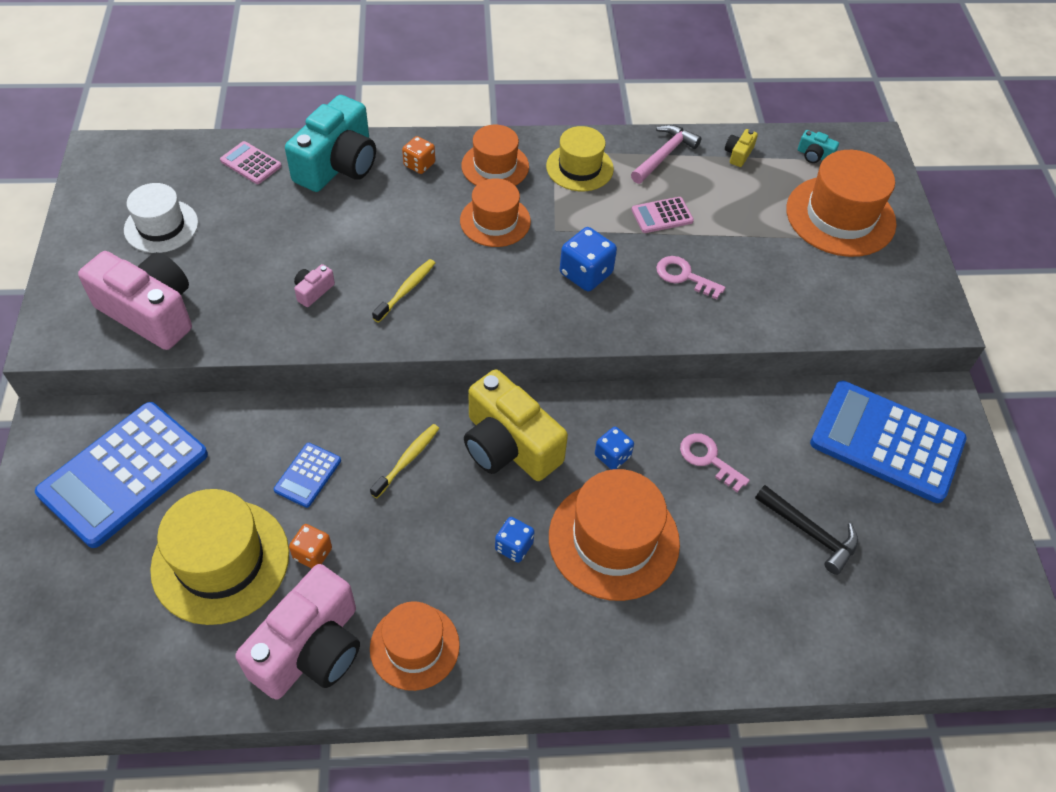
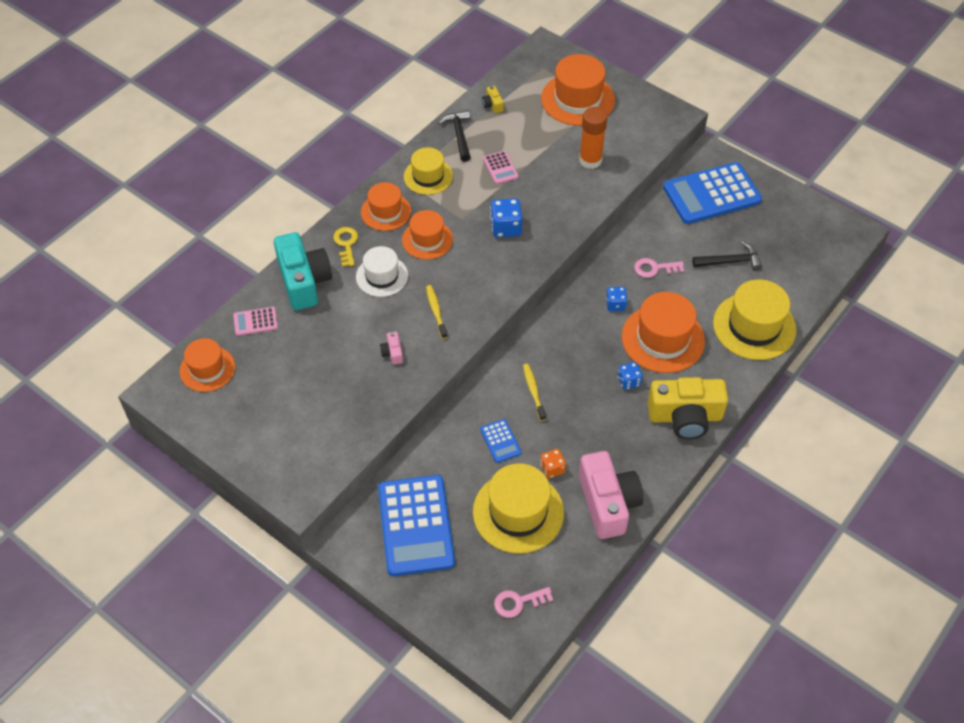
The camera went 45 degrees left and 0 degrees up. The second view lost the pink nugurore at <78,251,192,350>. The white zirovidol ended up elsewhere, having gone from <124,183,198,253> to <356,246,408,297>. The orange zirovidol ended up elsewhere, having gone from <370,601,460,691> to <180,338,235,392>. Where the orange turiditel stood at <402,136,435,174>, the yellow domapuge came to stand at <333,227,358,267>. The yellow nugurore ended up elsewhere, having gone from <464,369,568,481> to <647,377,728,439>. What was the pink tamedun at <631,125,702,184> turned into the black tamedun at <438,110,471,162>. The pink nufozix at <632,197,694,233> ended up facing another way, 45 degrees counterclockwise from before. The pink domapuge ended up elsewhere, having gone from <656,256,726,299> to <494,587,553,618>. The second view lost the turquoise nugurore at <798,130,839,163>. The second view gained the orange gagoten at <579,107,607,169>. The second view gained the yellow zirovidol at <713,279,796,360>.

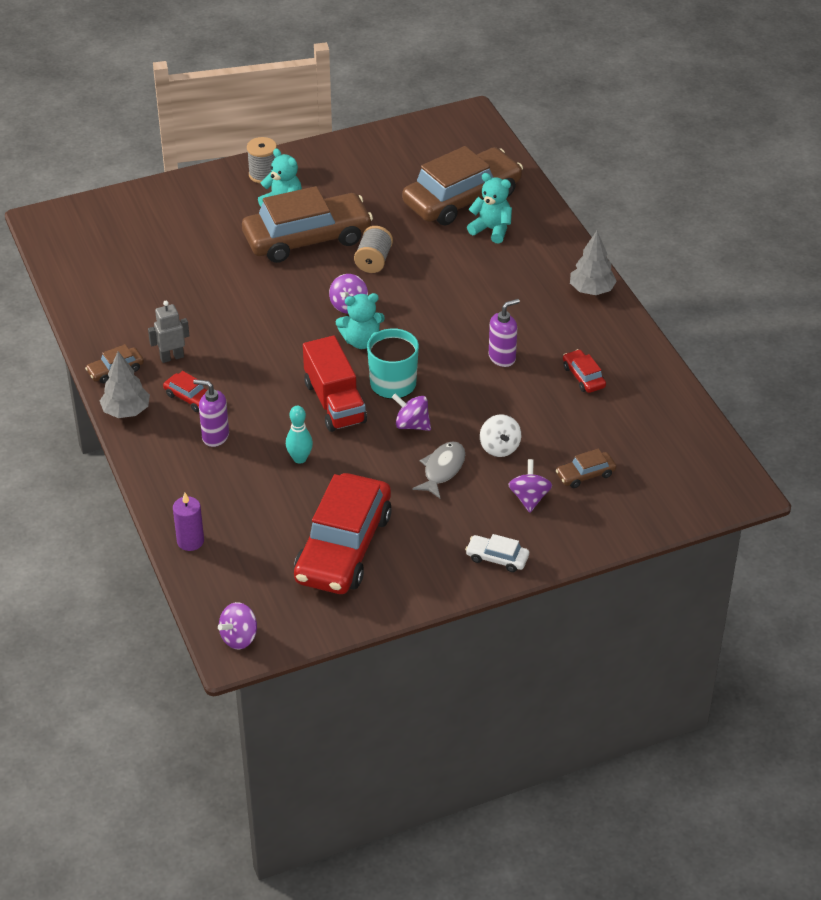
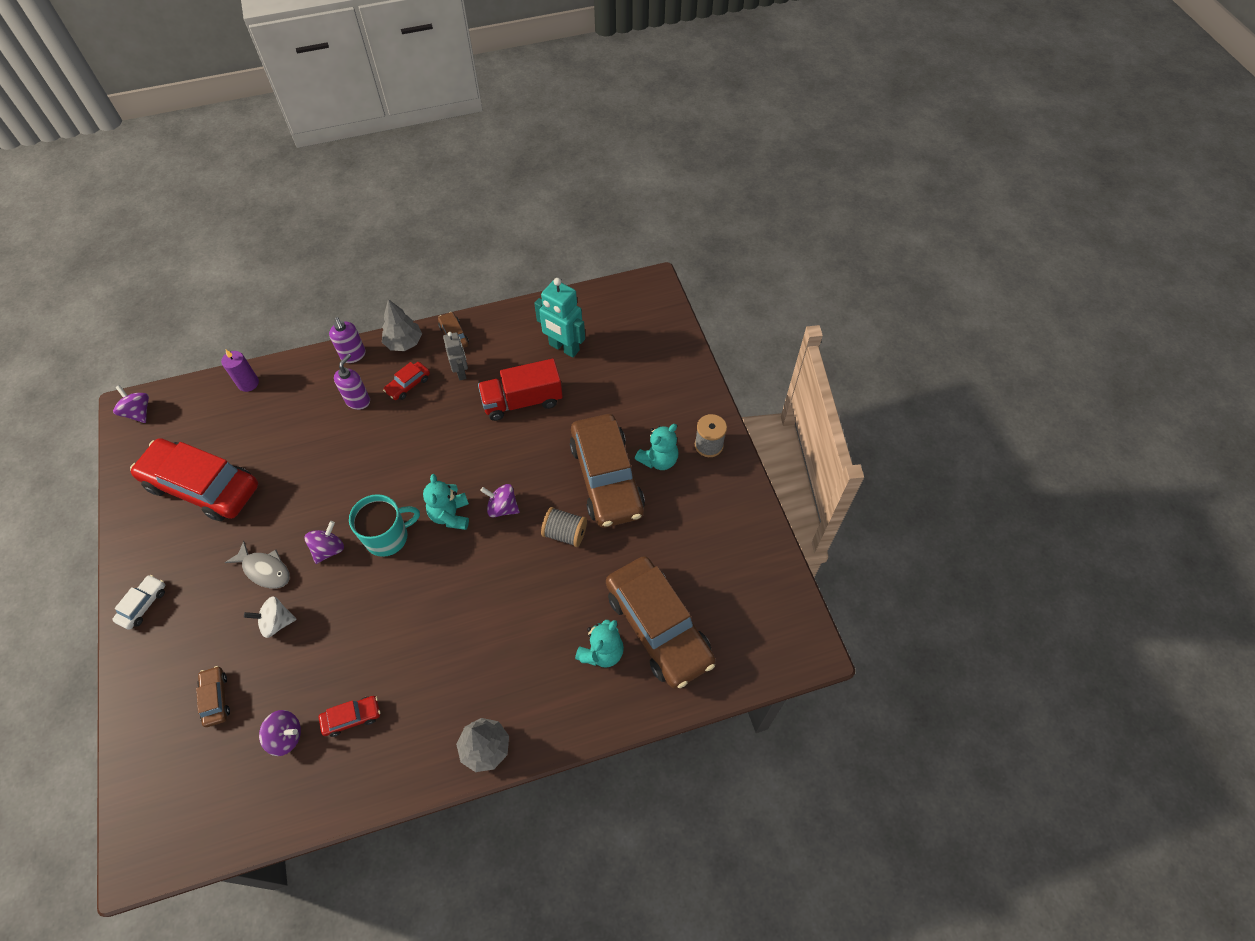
The camera went 95 degrees right and 15 degrees up. The second view lost the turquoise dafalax at <286,406,313,464>. The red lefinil ended up elsewhere, having gone from <303,336,367,432> to <478,359,563,421>. The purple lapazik ended up elsewhere, having gone from <489,299,520,367> to <329,317,366,363>. The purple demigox ended up elsewhere, having gone from <508,459,552,513> to <259,710,301,756>. The second view gained the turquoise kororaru at <534,278,585,357>.

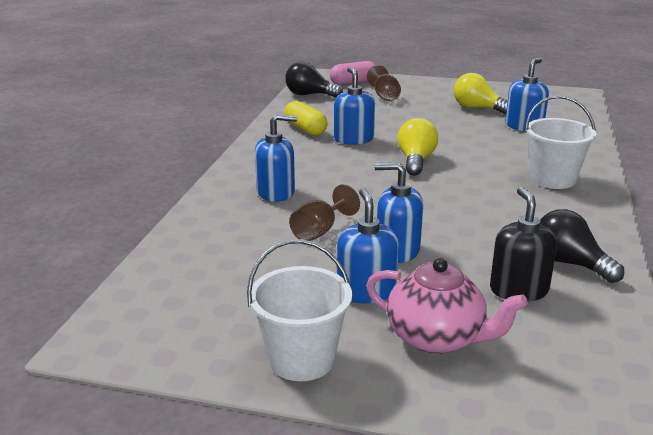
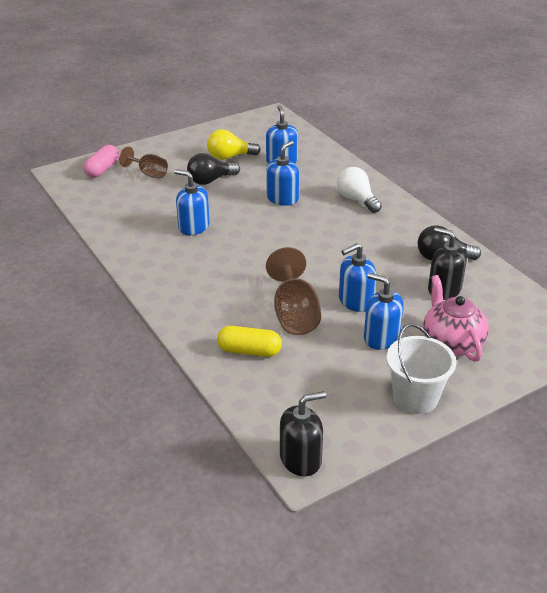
The camera went 45 degrees left and 10 degrees up. The blue lapazik ended up elsewhere, having gone from <255,114,297,202> to <266,141,299,206>. The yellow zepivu ended up elsewhere, having gone from <284,101,328,136> to <217,326,282,357>. The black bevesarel ended up elsewhere, having gone from <285,62,343,98> to <187,153,240,185>. The size of the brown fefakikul at <289,184,360,241> changed by a factor of 1.58. The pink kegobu at <366,258,528,354> ended up facing another way, 90 degrees counterclockwise from before. The second view lost the yellow bevesarel at <397,118,438,176>. Where the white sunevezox stood at <525,95,596,189>, the white bevesarel came to stand at <337,167,382,213>. The second view gained the black lapazik at <280,391,326,476>.

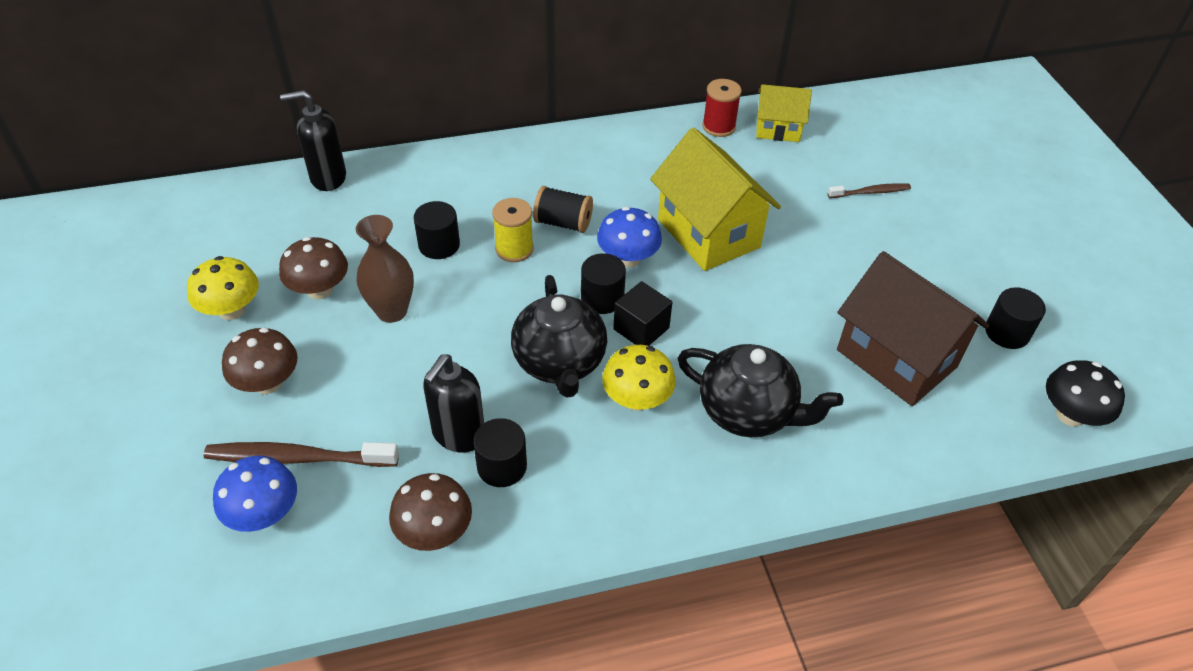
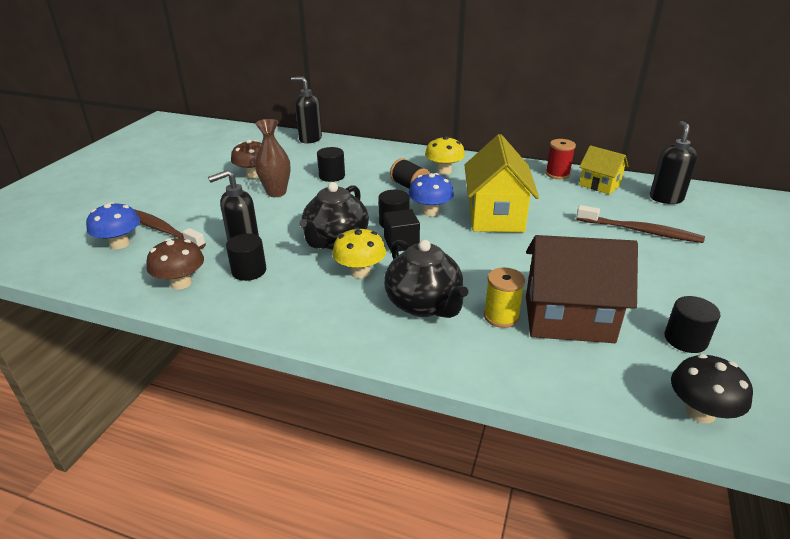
The camera went 35 degrees right and 15 degrees down. The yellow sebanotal ended up elsewhere, having gone from <187,256,259,320> to <425,136,465,175>. The second view lost the brown sebanotal at <222,328,298,394>. The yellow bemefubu ended up elsewhere, having gone from <492,198,534,262> to <484,267,525,328>. The size of the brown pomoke at <828,183,911,198> changed by a factor of 1.75. The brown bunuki at <837,251,989,406> ended up facing another way, 75 degrees counterclockwise from before. The second view gained the black lapazik at <650,121,698,204>.

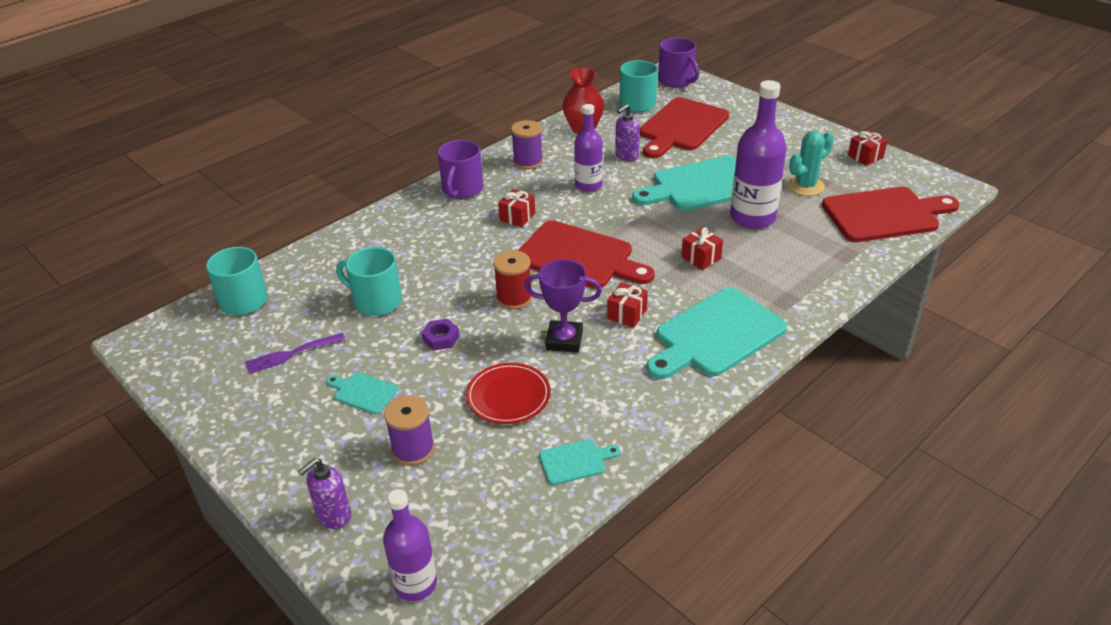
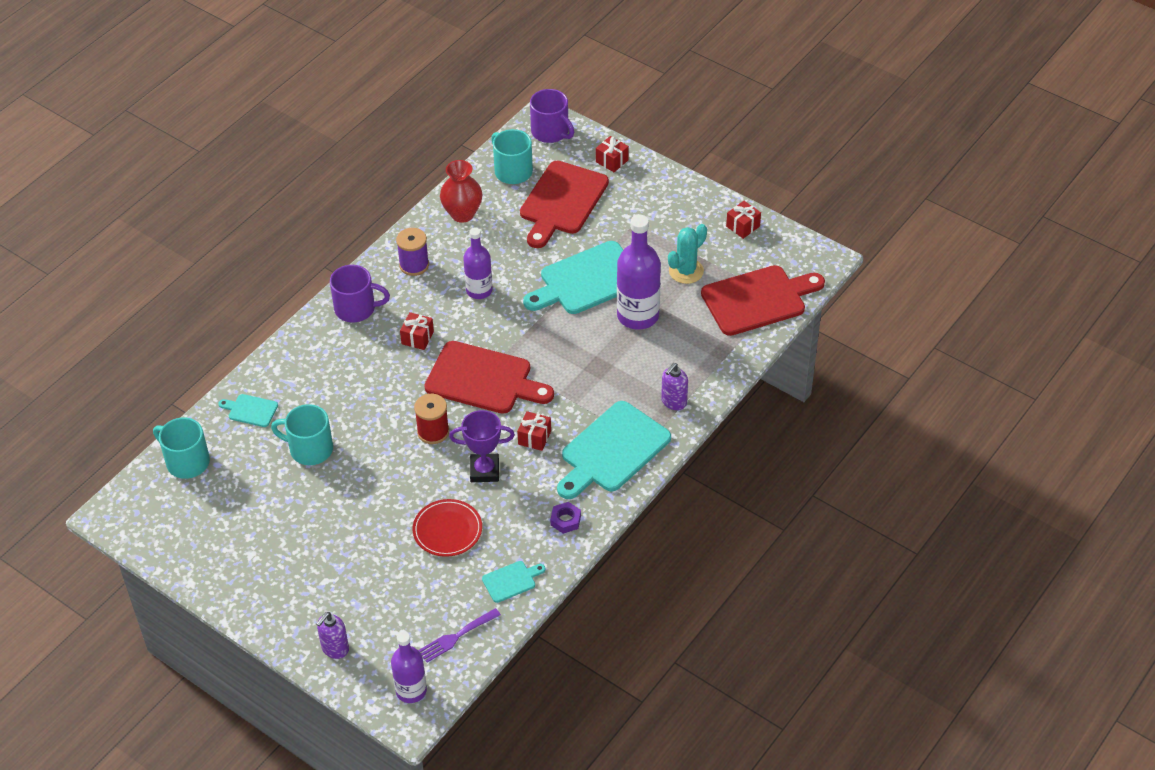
The camera went 10 degrees left and 10 degrees up. The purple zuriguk ended up elsewhere, having gone from <245,333,345,374> to <418,608,501,662>. The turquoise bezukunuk ended up elsewhere, having gone from <326,372,398,414> to <218,394,278,427>. The second view lost the purple bemefubu at <384,396,435,466>. The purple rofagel ended up elsewhere, having gone from <422,319,460,351> to <550,502,581,534>. The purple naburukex at <438,140,483,199> ended up facing another way, 90 degrees counterclockwise from before. The purple lapazik ended up elsewhere, having gone from <615,104,640,161> to <661,363,688,410>. The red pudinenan ended up elsewhere, having gone from <681,227,723,270> to <596,136,629,172>.

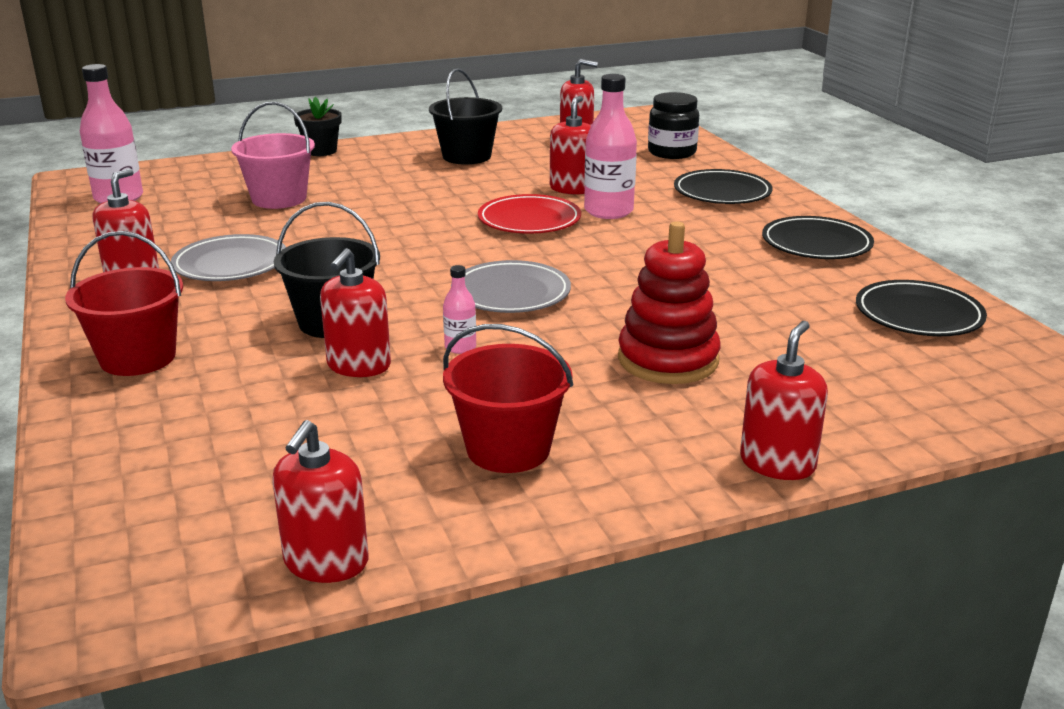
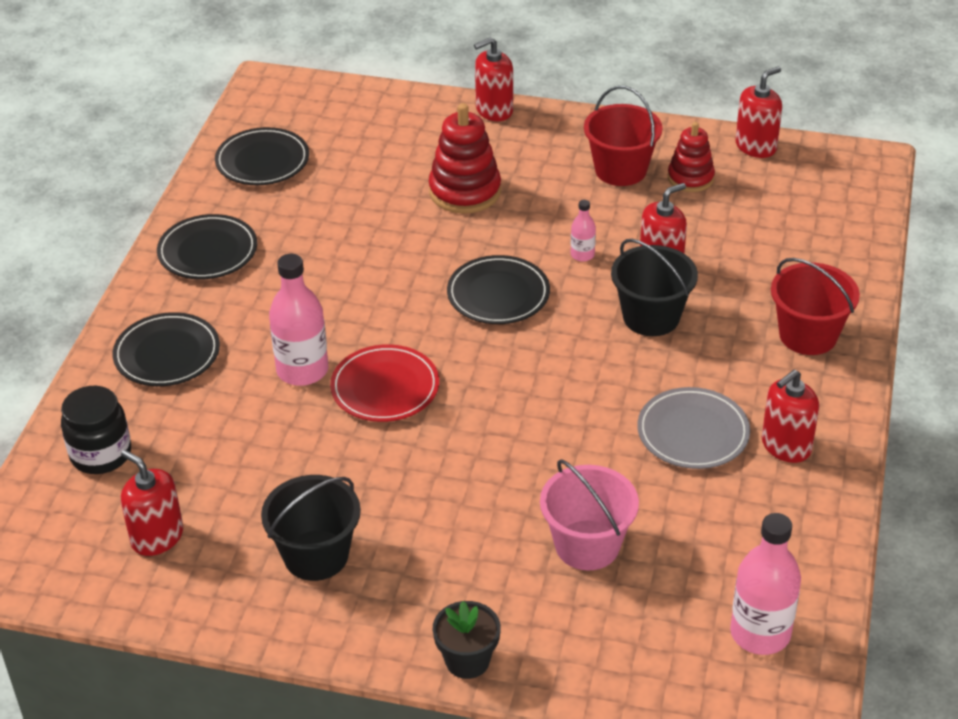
The camera went 145 degrees left and 15 degrees up. What was the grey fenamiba at <451,260,571,313> turned into the black fenamiba at <447,255,550,324>. The second view lost the red lapazik at <550,96,591,195>. The second view gained the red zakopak at <668,122,715,192>.

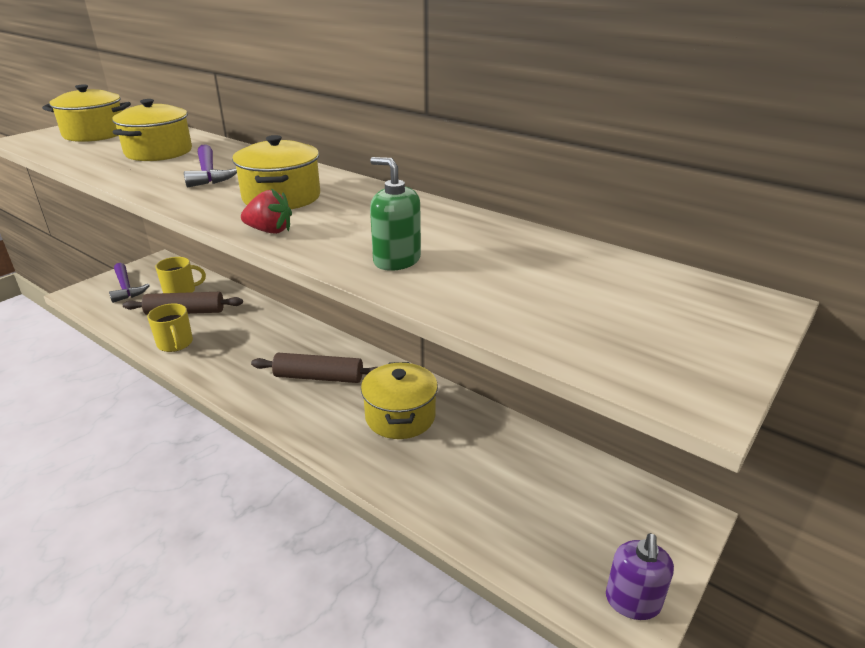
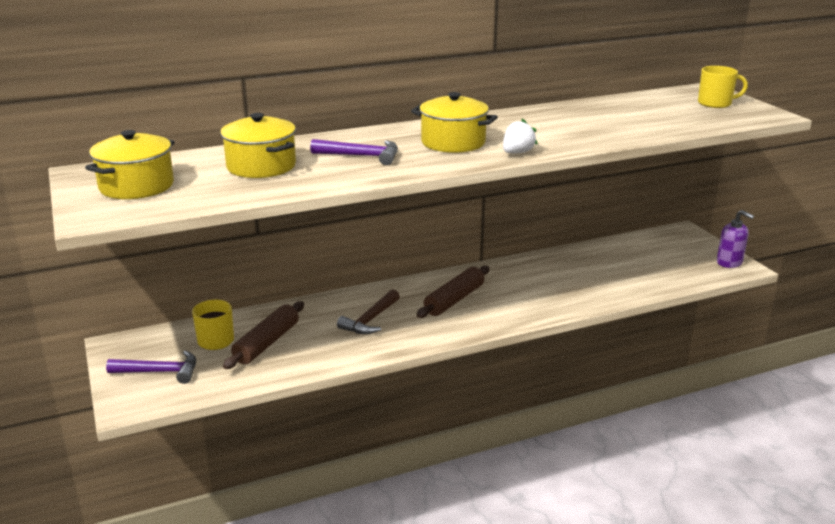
The camera went 60 degrees left and 5 degrees down. The yellow naburukex ended up elsewhere, having gone from <147,303,193,352> to <698,66,748,108>. What was the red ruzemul at <241,189,292,234> turned into the white ruzemul at <503,119,538,154>. The second view lost the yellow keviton at <361,362,438,439>. The second view lost the green lapazik at <370,157,421,271>. The second view gained the brown tamedun at <337,289,400,334>.

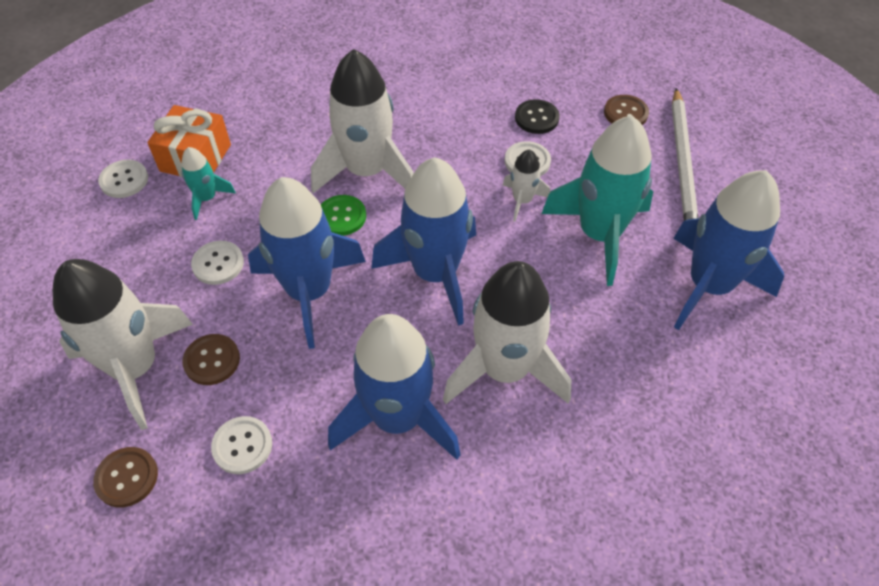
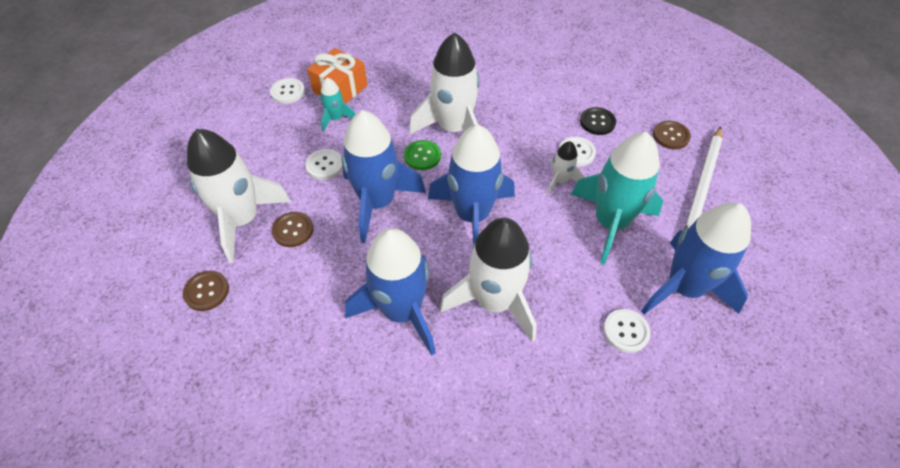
The camera went 20 degrees right and 0 degrees up. The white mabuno ended up elsewhere, having gone from <211,416,272,474> to <603,309,651,353>.

